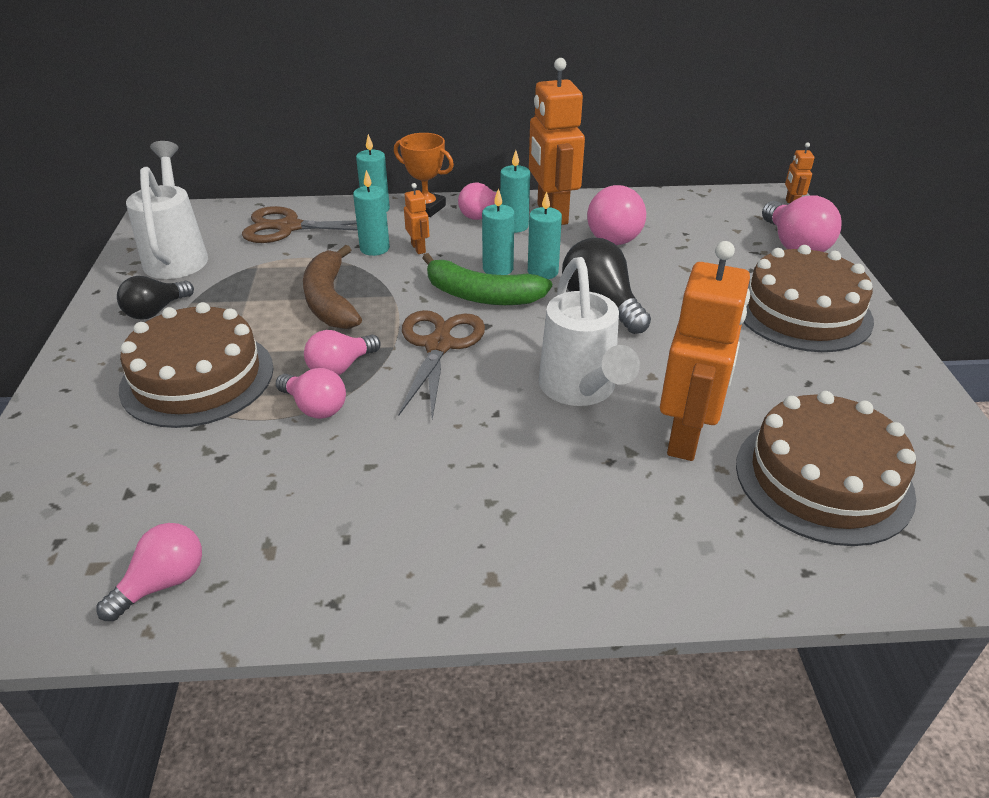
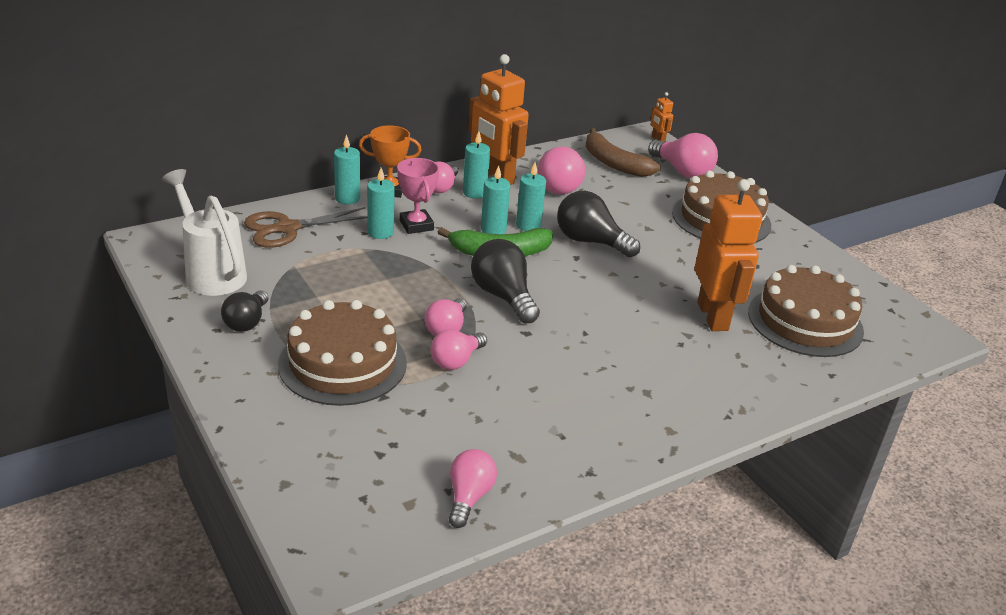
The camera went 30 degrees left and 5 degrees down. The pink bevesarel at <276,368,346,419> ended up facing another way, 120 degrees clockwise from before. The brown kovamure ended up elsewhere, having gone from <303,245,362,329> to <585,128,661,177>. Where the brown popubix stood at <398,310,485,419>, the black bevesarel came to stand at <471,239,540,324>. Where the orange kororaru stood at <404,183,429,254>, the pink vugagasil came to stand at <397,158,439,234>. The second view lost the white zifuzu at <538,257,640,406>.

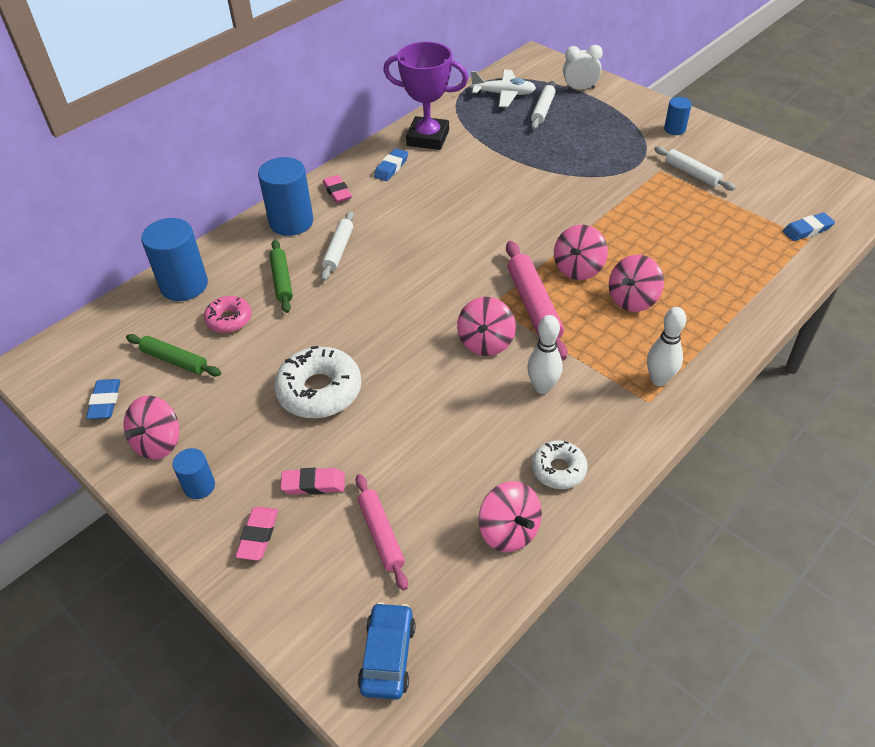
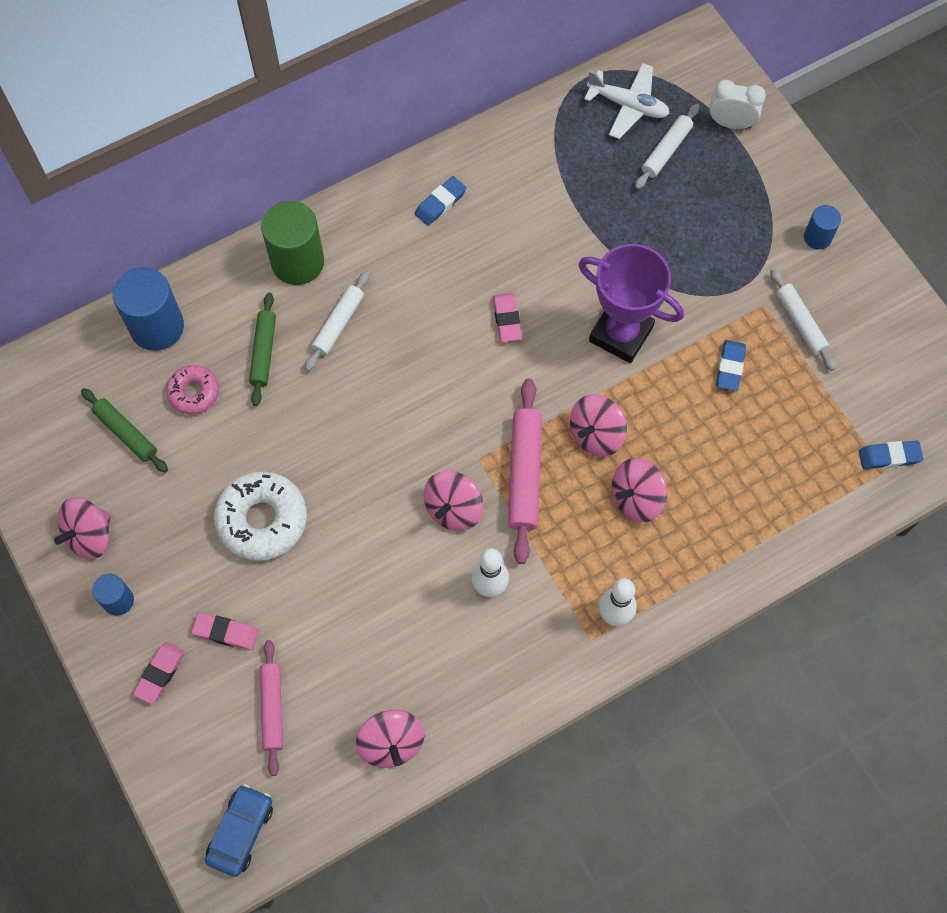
The camera went 15 degrees right and 20 degrees up. The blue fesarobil ended up elsewhere, having gone from <86,379,121,419> to <716,340,746,391>. What was the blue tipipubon at <258,157,313,236> turned into the green tipipubon at <261,201,324,285>. The pink fesarobil ended up elsewhere, having gone from <323,175,352,203> to <493,293,522,342>. The purple vugagasil ended up elsewhere, having gone from <383,42,468,150> to <578,244,684,363>. The second view lost the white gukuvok at <532,440,588,489>.

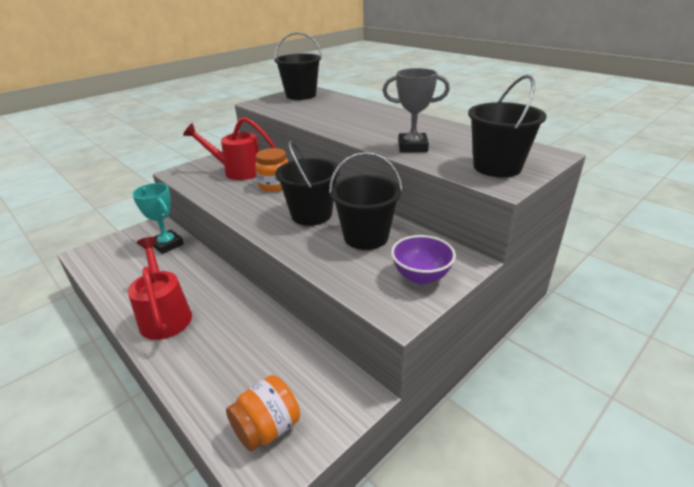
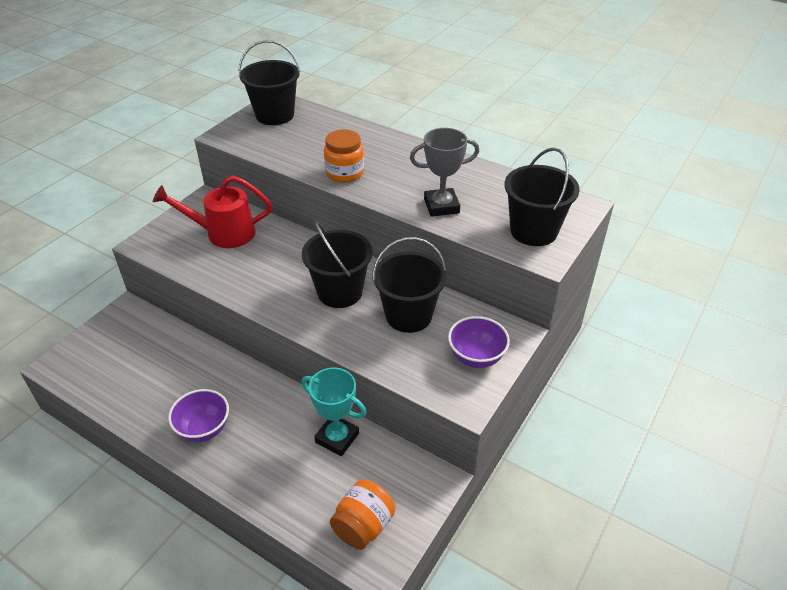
The camera went 15 degrees left and 10 degrees up. Where the red zifuzu stood at <128,237,192,340>, the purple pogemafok came to stand at <168,389,229,442>. The turquoise vugagasil ended up elsewhere, having gone from <132,183,184,254> to <302,368,367,456>. The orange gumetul ended up elsewhere, having gone from <255,148,289,192> to <324,129,364,183>.

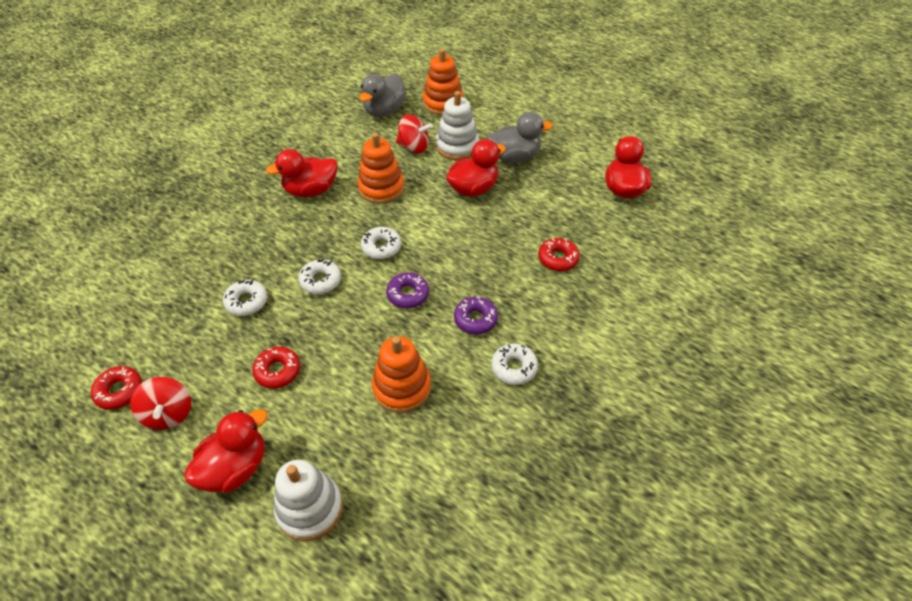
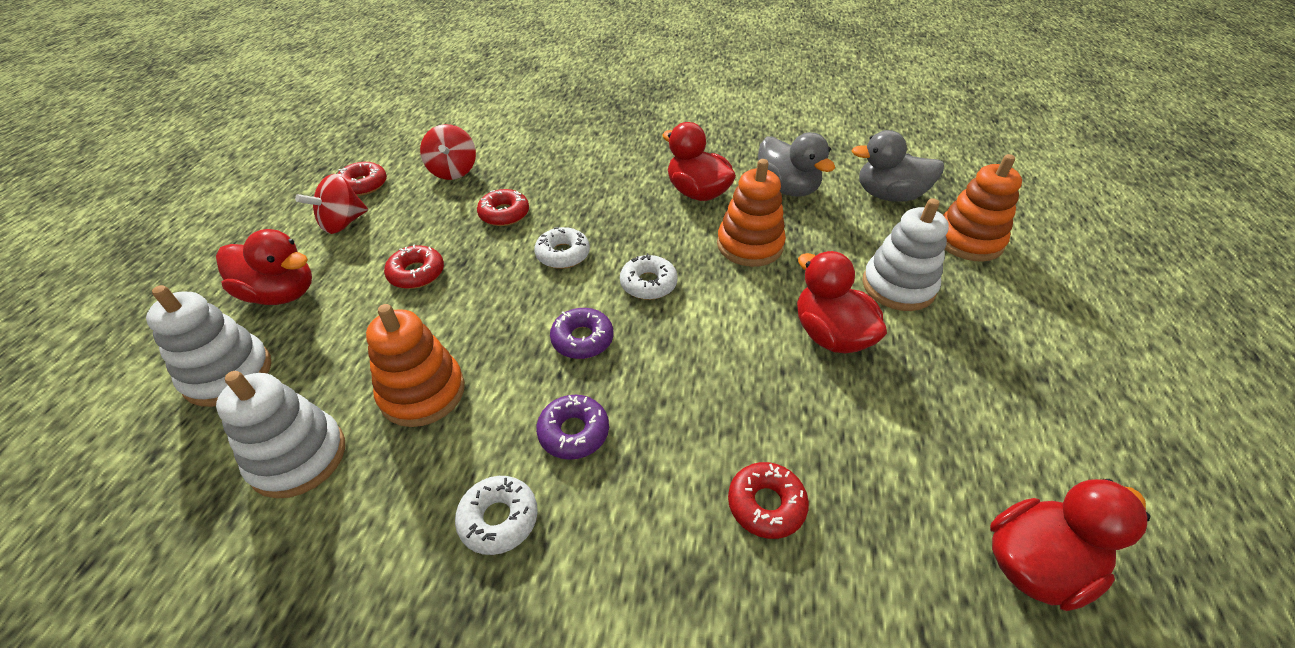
The camera went 65 degrees right and 5 degrees down. What was the white gukuvok at <223,279,267,316> turned into the red gukuvok at <477,189,529,226>. The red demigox ended up elsewhere, having gone from <396,114,433,153> to <420,124,476,180>. The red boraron at <446,139,506,197> ended up facing another way, 150 degrees counterclockwise from before. The grey boraron ended up elsewhere, having gone from <487,112,553,163> to <758,132,835,196>. The second view gained the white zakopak at <216,371,345,499>.

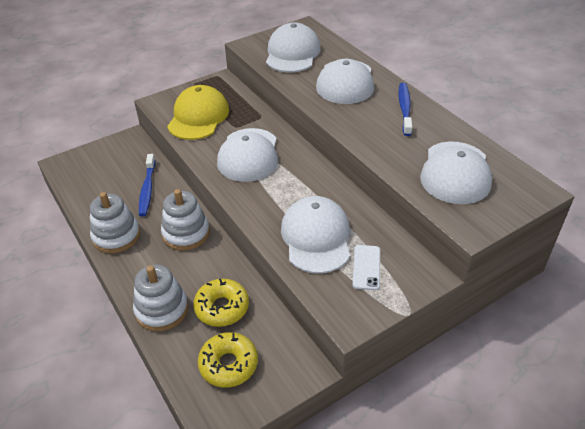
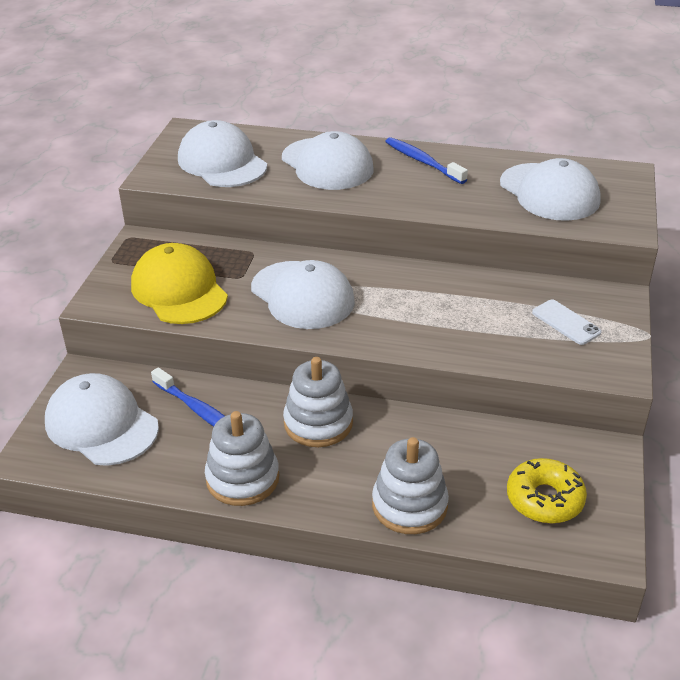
The camera went 45 degrees left and 5 degrees down. The second view lost the yellow gukuvok at <193,278,249,327>. The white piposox ended up elsewhere, having gone from <281,196,350,274> to <45,373,159,466>.

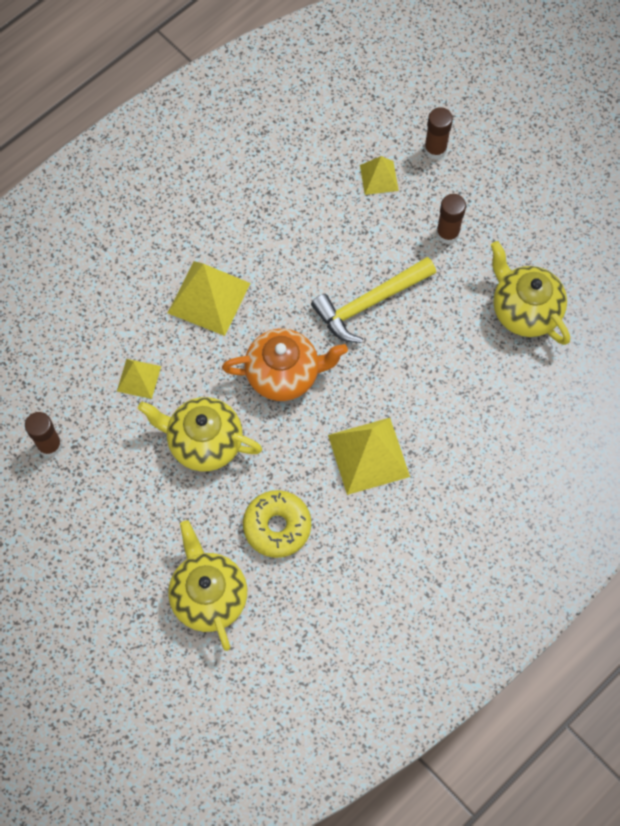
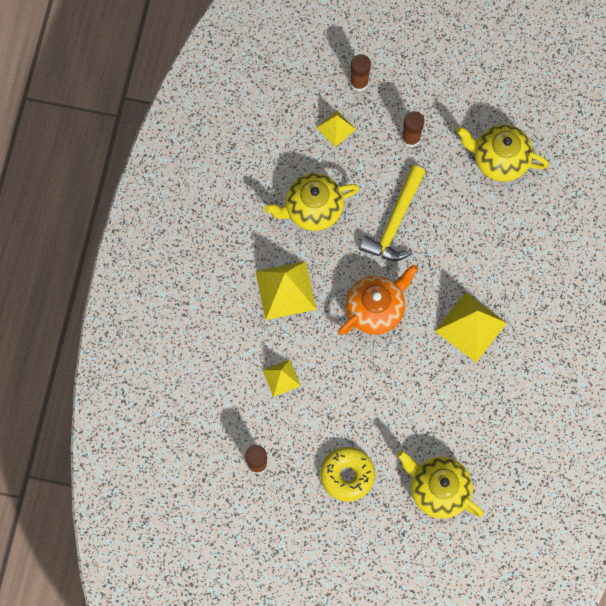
The camera went 35 degrees left and 5 degrees up. The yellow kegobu ended up elsewhere, having gone from <138,397,262,472> to <264,173,360,231>. The yellow gukuvok ended up elsewhere, having gone from <243,490,311,558> to <320,447,375,502>.

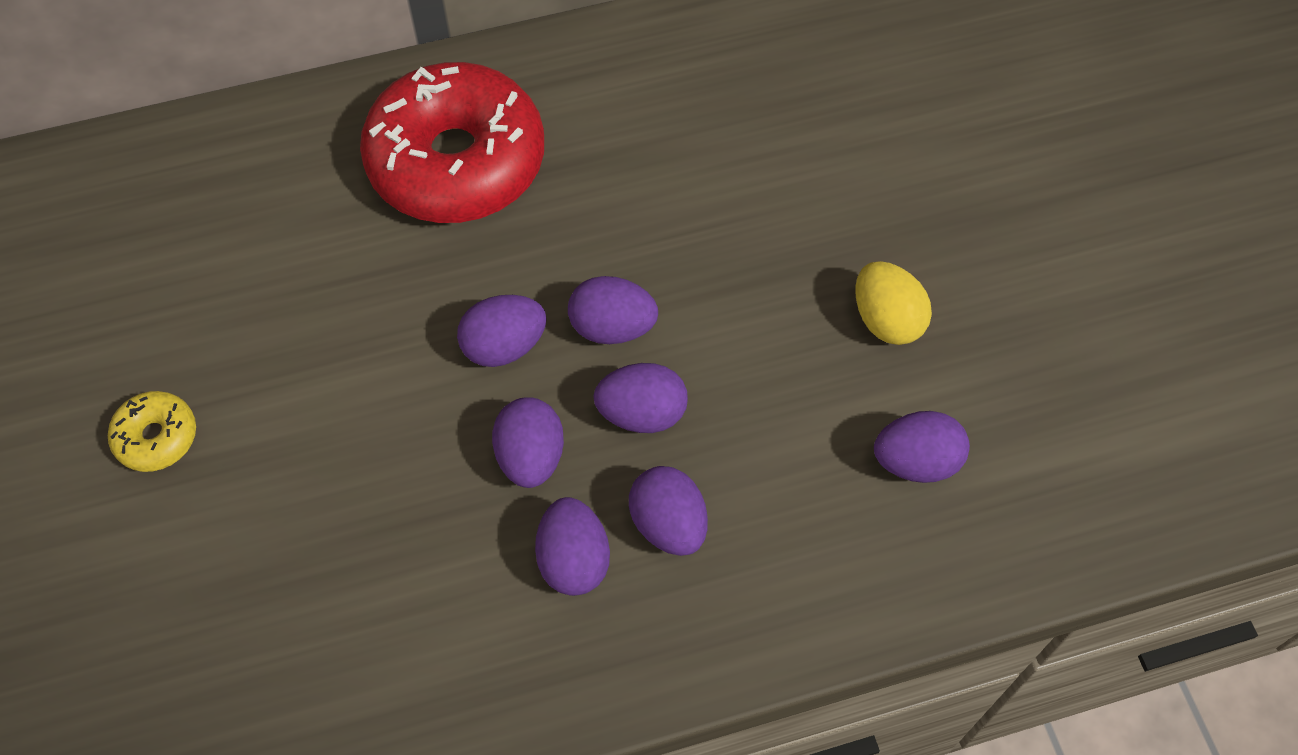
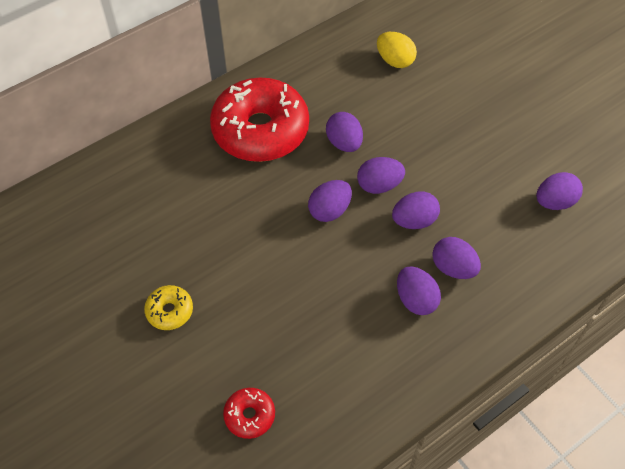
The camera went 20 degrees left and 5 degrees down. The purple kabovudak ended up elsewhere, having gone from <492,397,564,488> to <326,112,363,152>. The yellow kabovudak ended up elsewhere, having gone from <855,261,932,345> to <377,32,417,68>. The second view gained the red gukuvok at <223,388,275,439>.

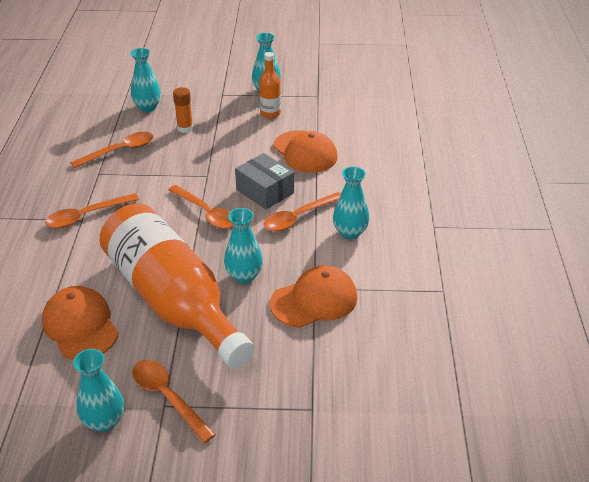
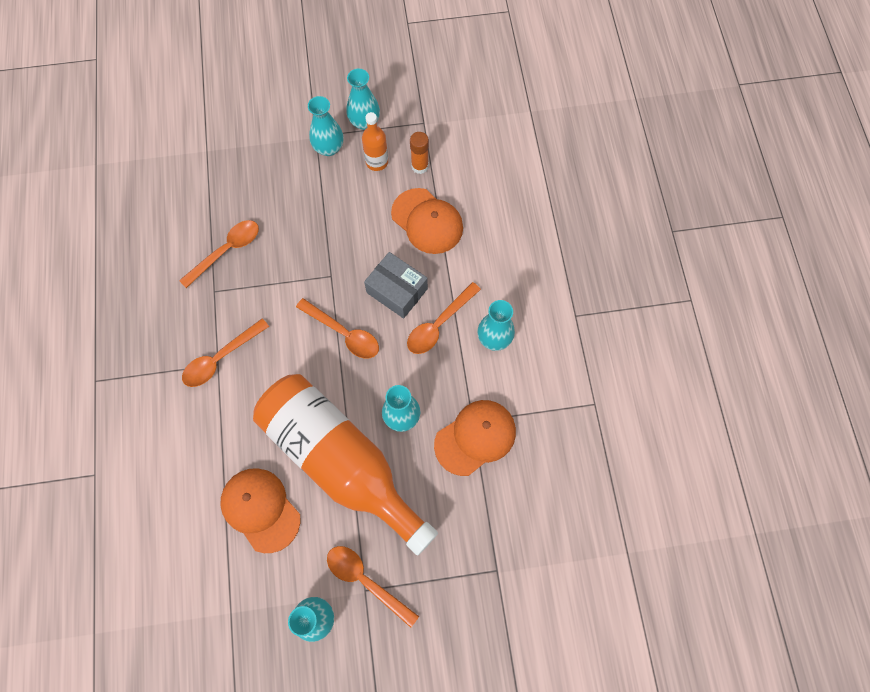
The camera went 10 degrees left and 30 degrees up. The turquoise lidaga ended up elsewhere, having gone from <131,48,161,112> to <308,96,343,156>. The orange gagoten ended up elsewhere, having gone from <173,87,193,133> to <410,132,429,174>.

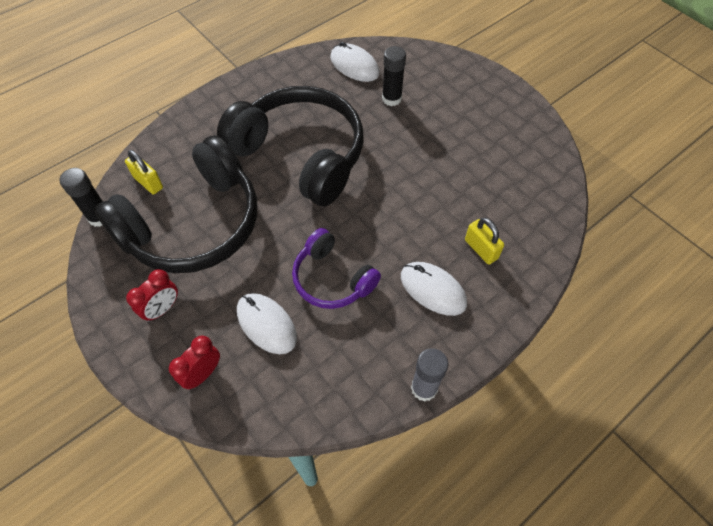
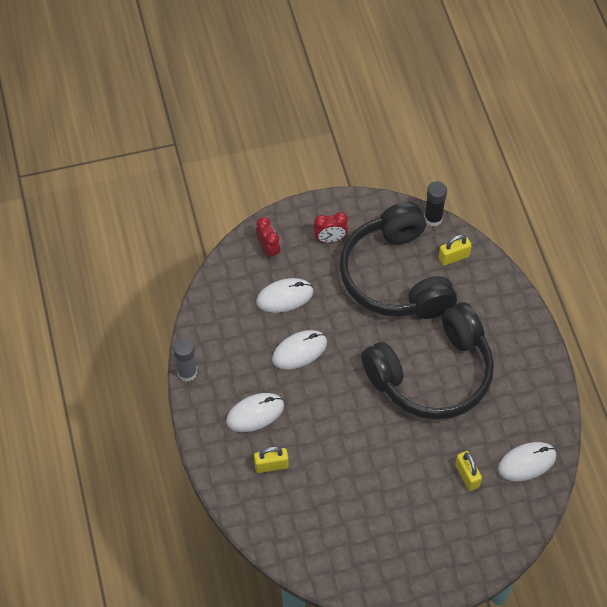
The camera went 115 degrees right and 0 degrees up. The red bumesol at <126,269,178,322> ended up facing another way, 75 degrees counterclockwise from before. Where the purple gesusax stood at <292,228,381,309>, the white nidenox came to stand at <272,330,327,370>. Where the black gagoten stood at <382,46,406,106>, the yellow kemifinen came to stand at <455,451,482,491>.

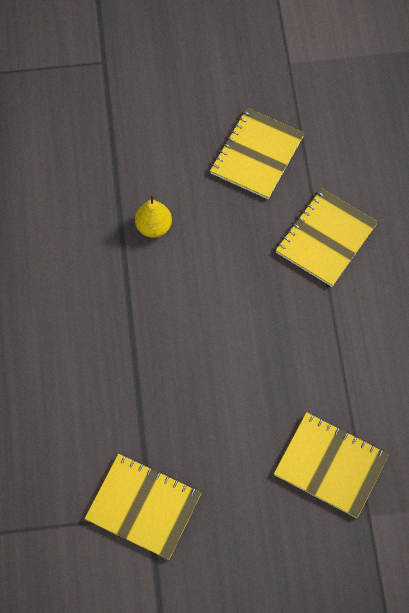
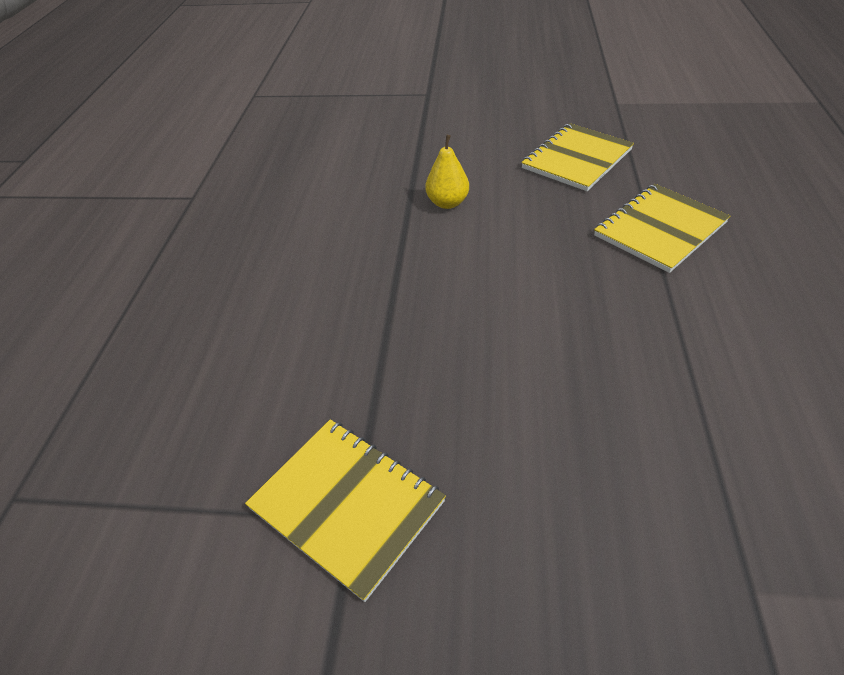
The camera went 15 degrees right and 20 degrees down. The second view lost the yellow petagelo at <274,412,389,518>.

